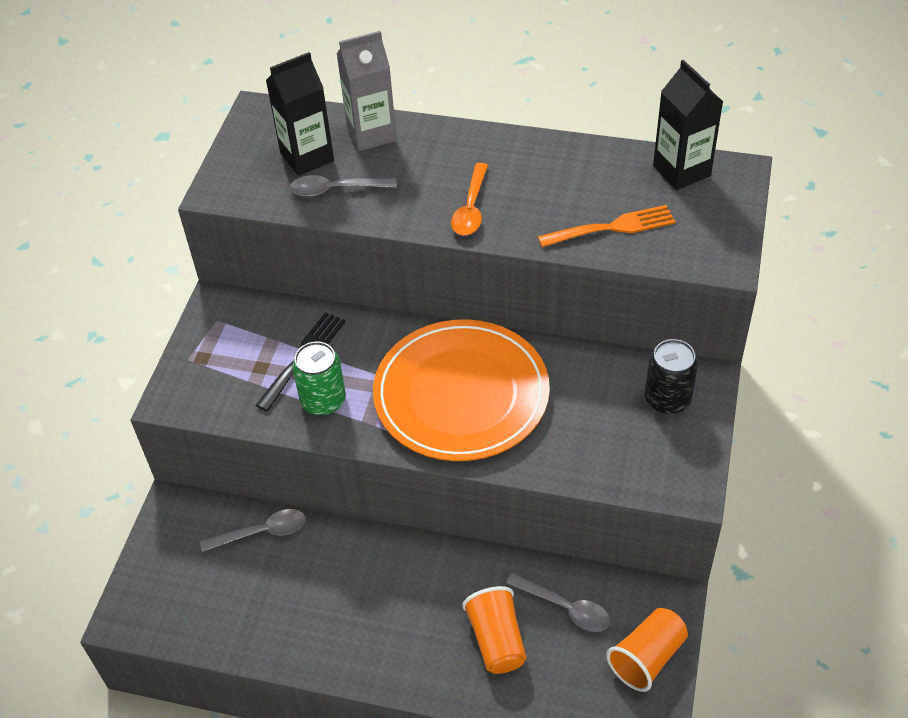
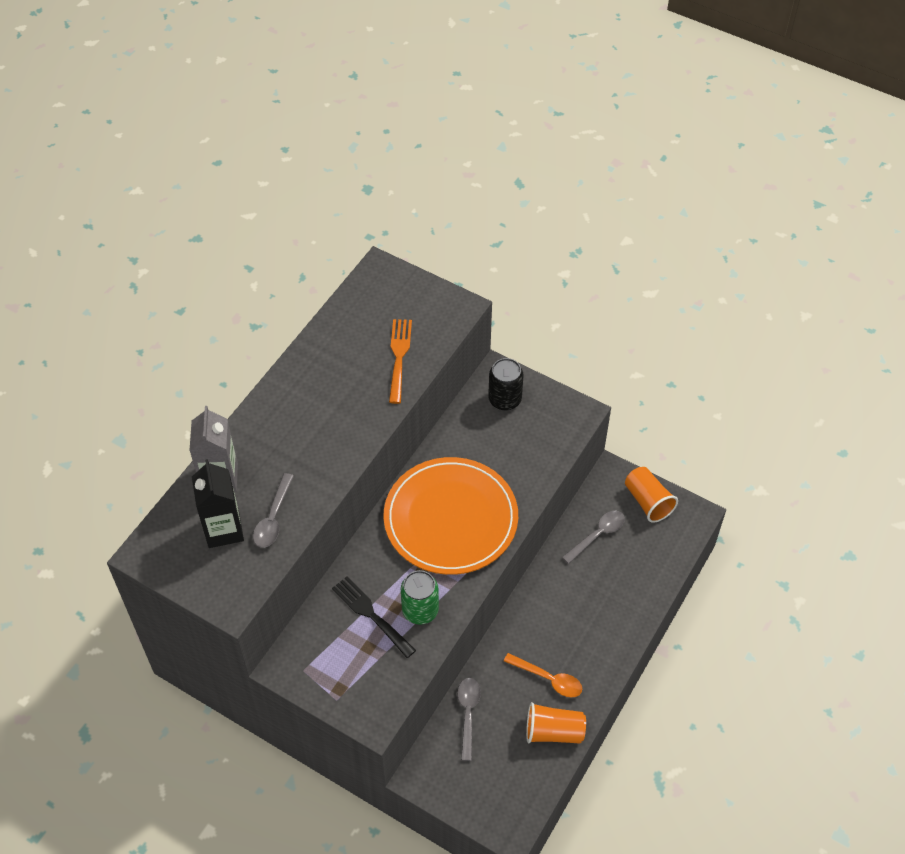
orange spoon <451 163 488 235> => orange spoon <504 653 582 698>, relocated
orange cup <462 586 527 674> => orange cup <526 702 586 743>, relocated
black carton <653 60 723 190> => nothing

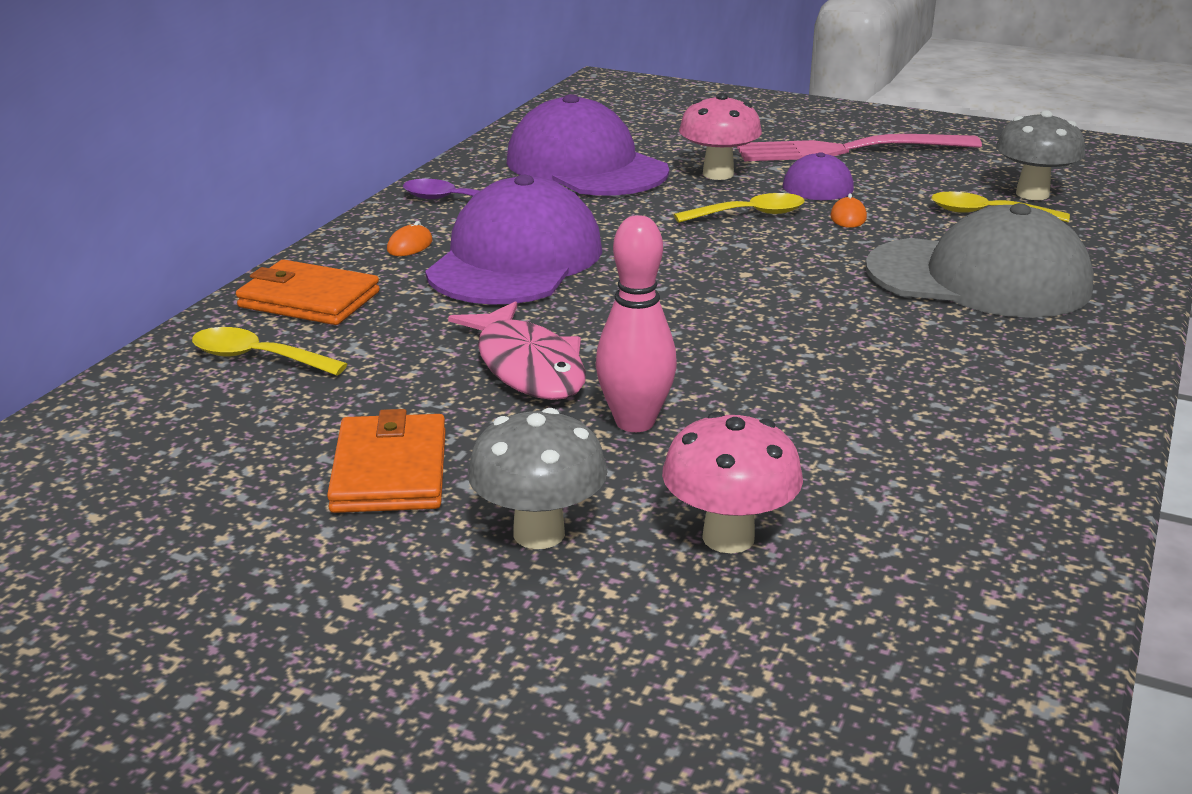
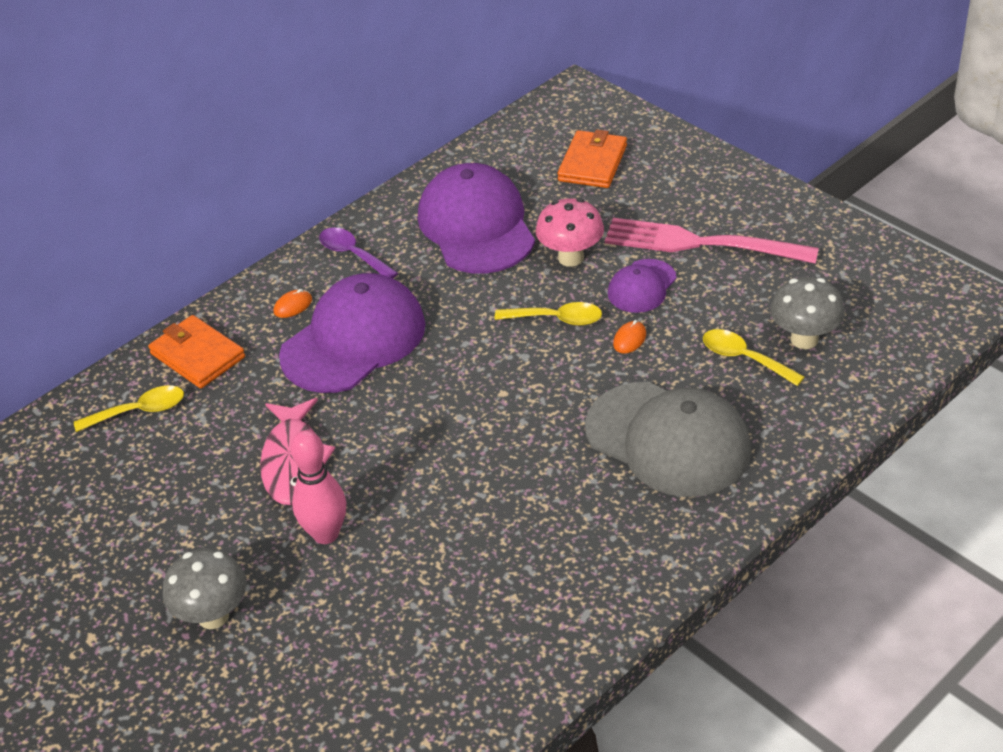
yellow spoon <192 327 348 376> => yellow spoon <74 385 184 432>, 120 degrees clockwise
orange wallet <327 409 446 513> => orange wallet <557 130 627 188>, relocated
pink mushroom <662 412 803 554> => nothing

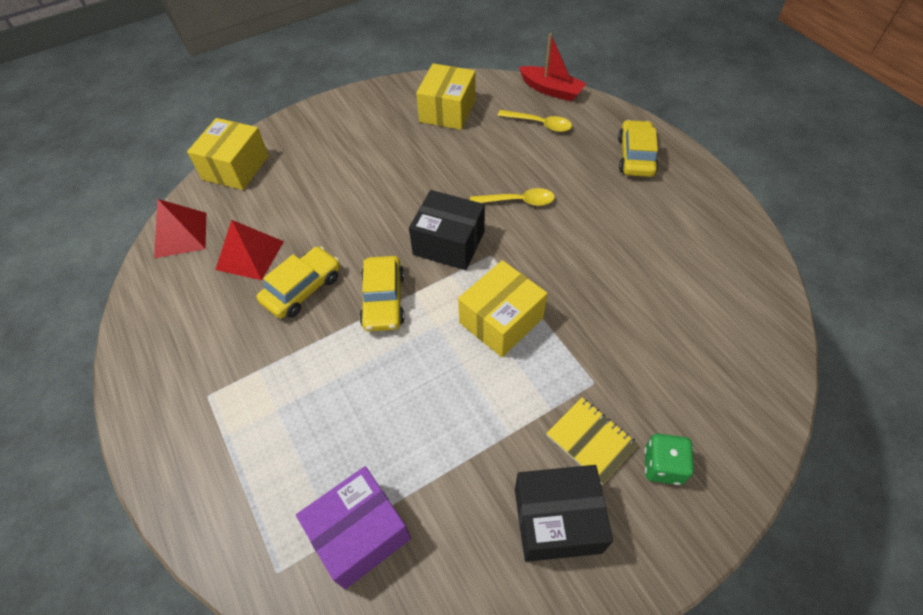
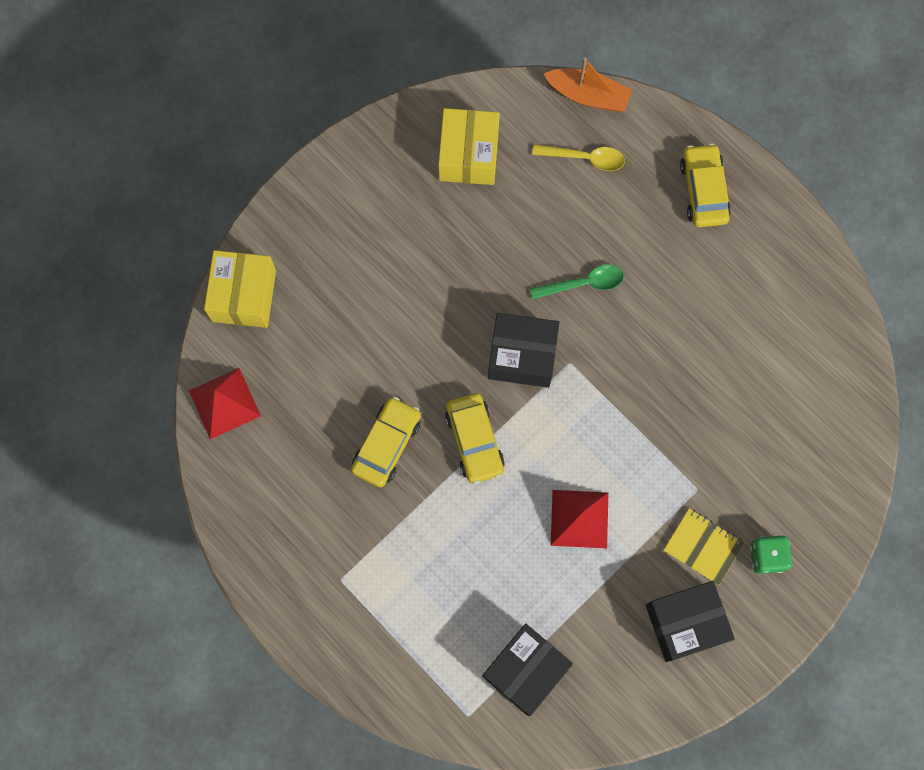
purple box <296 466 411 589> => black box <482 623 573 716>
yellow spoon <470 188 555 206> => green spoon <530 264 624 299>
red boat <519 33 586 101> => orange boat <544 58 632 112>
red pyramid <215 220 284 280> => red pyramid <551 490 608 548>, relocated
yellow box <458 260 548 357> => nothing

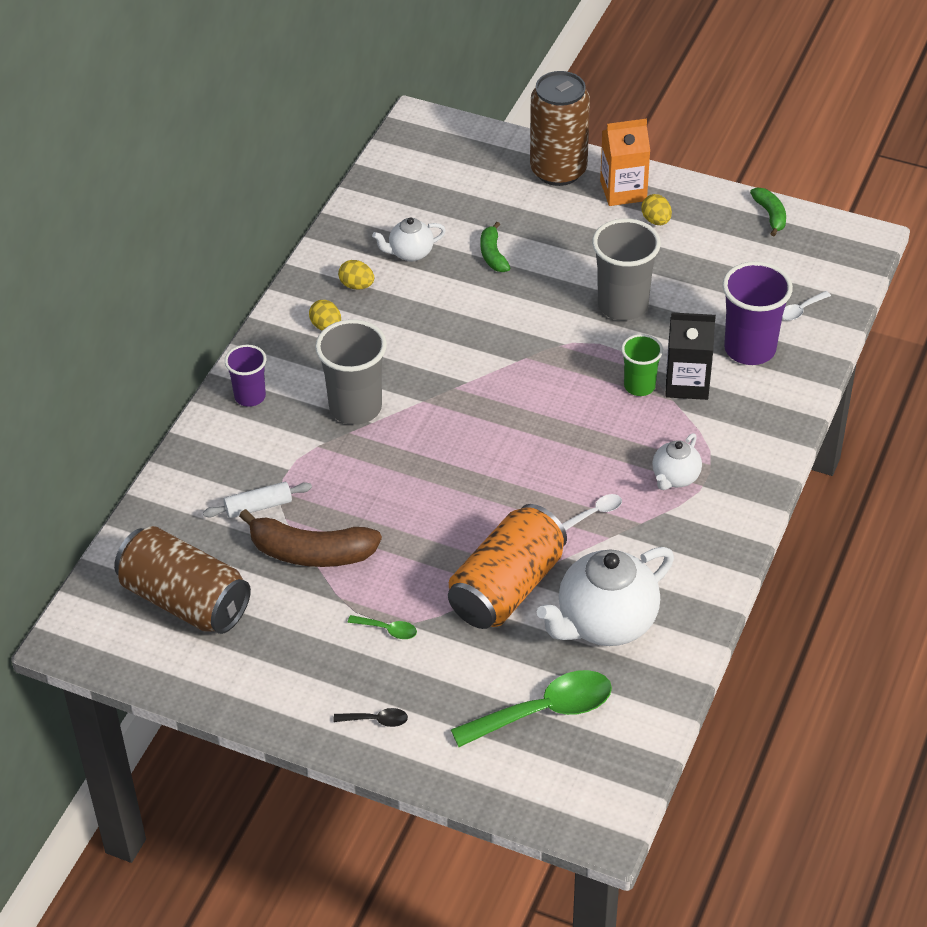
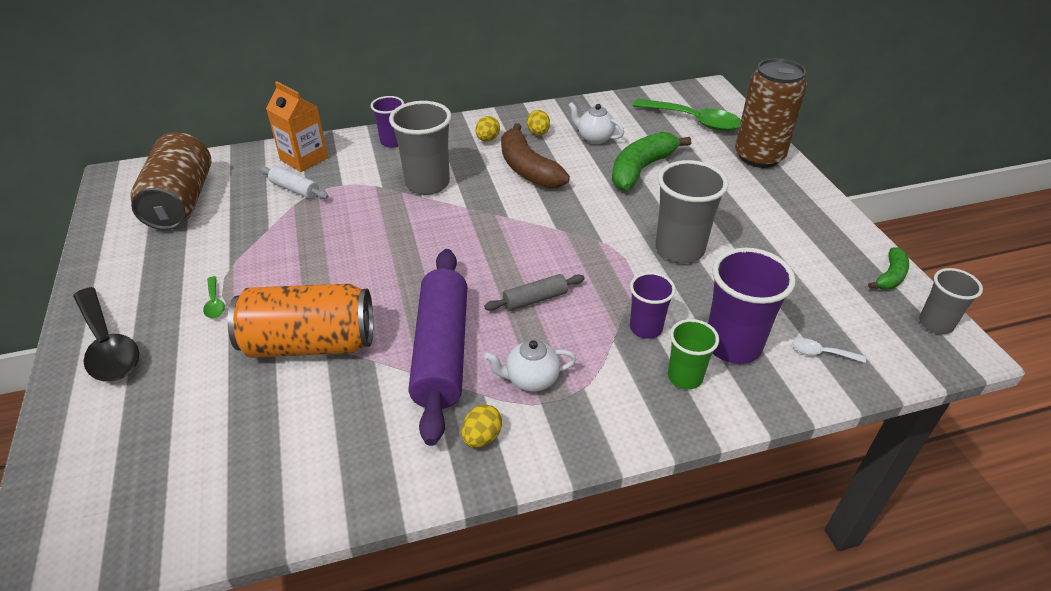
black spoon <333 708 408 727> => black spoon <73 287 139 381>, x2.26
orange carton <600 119 650 206> => orange carton <266 81 328 172>, relocated
white spoon <562 494 622 531> => purple rolling pin <408 249 467 446>
yellow egg <641 194 672 225> => yellow egg <462 404 502 448>, relocated
nothing => grey rolling pin <484 274 585 311>
brown banana <239 509 382 567> => brown banana <501 123 570 188>, relocated
green banana <480 222 510 272> => green banana <612 132 691 190>, x1.85
black carton <665 312 716 400> => purple cup <630 272 676 339>
green spoon <451 670 612 747> => green spoon <633 99 741 131>, relocated
green cup <621 334 663 396> => green cup <668 319 719 389>, relocated
nothing => grey cup <919 268 983 334>
white teapot <537 547 674 646> => nothing

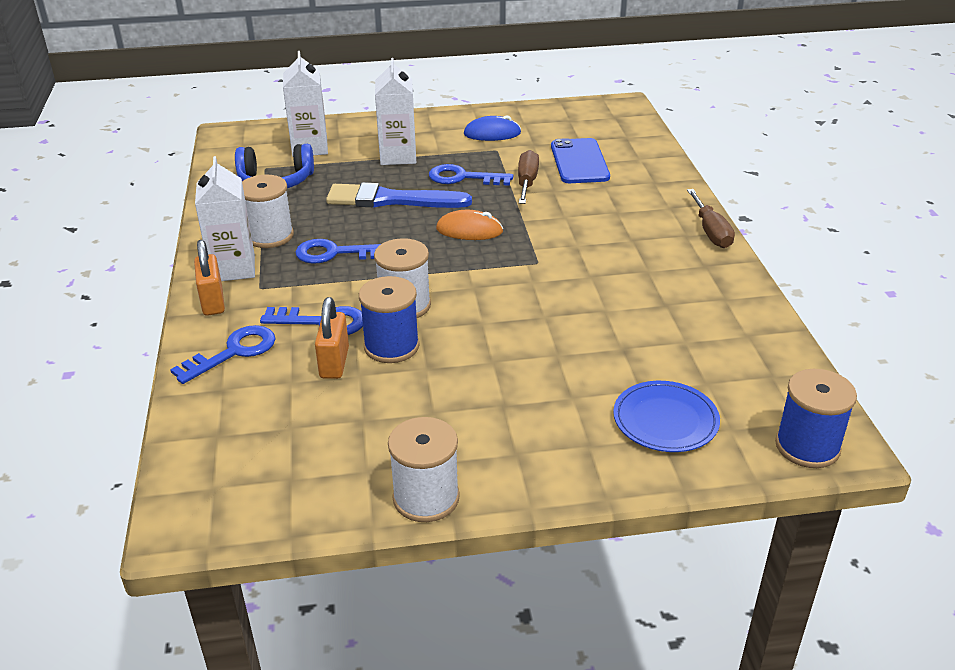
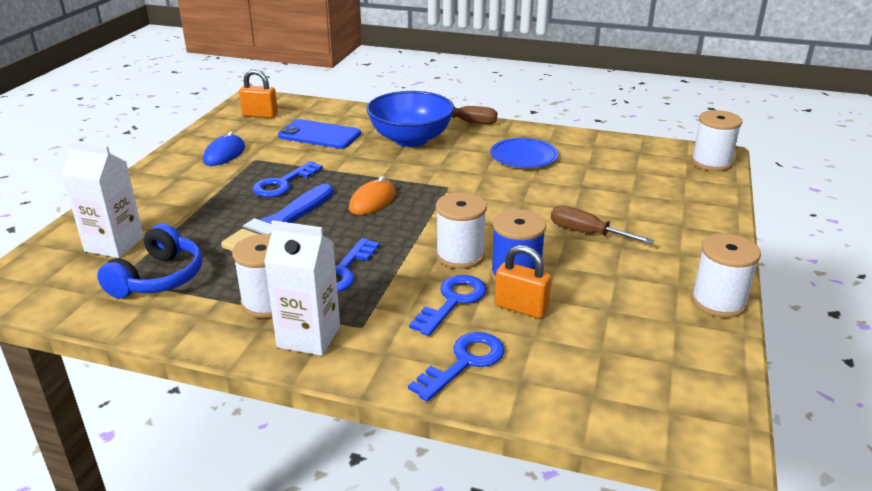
orange padlock <194 240 225 316> => orange padlock <239 69 278 118>, relocated
nothing => blue bowl <366 91 454 147>
blue key <170 325 275 384> => blue key <408 332 505 402>, 60 degrees clockwise
blue plate <613 381 720 452> => blue plate <490 138 559 168>, relocated
brown screwdriver <518 150 539 204> => brown screwdriver <551 205 654 244>, relocated
blue spool <775 369 857 468> => white spool <691 110 742 171>
white carton <375 58 416 165> => nothing

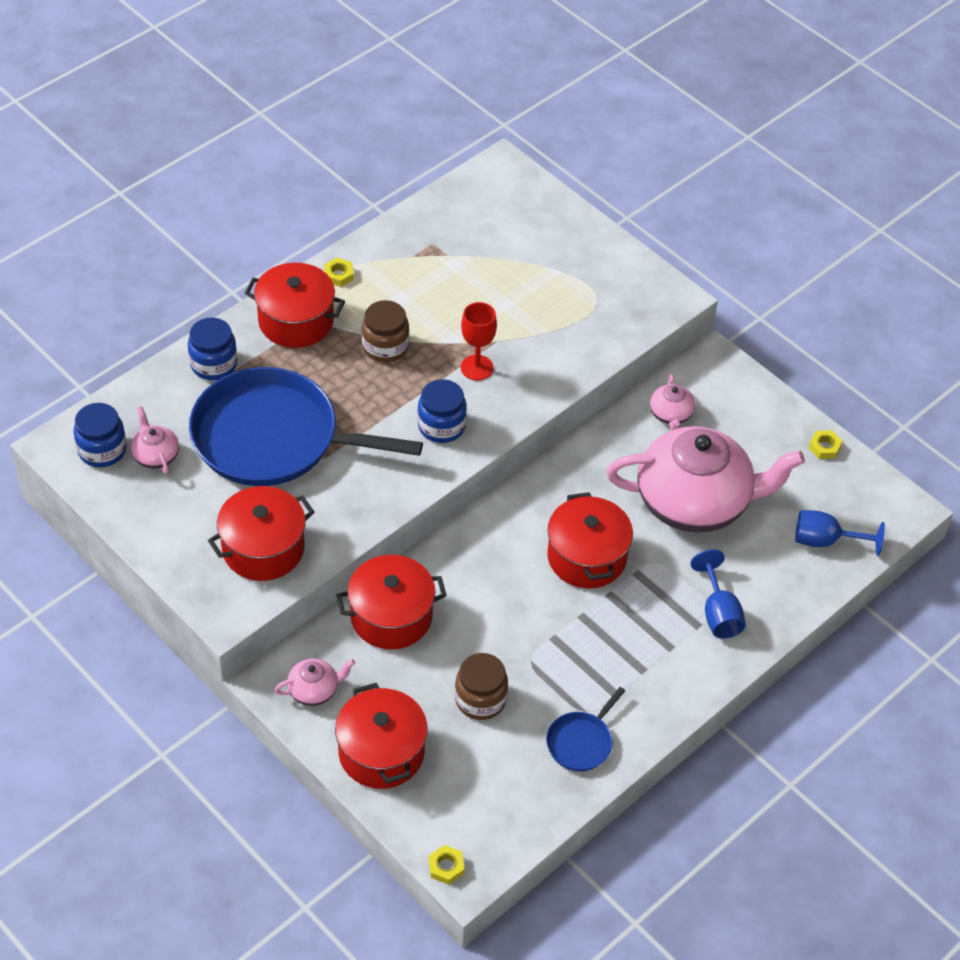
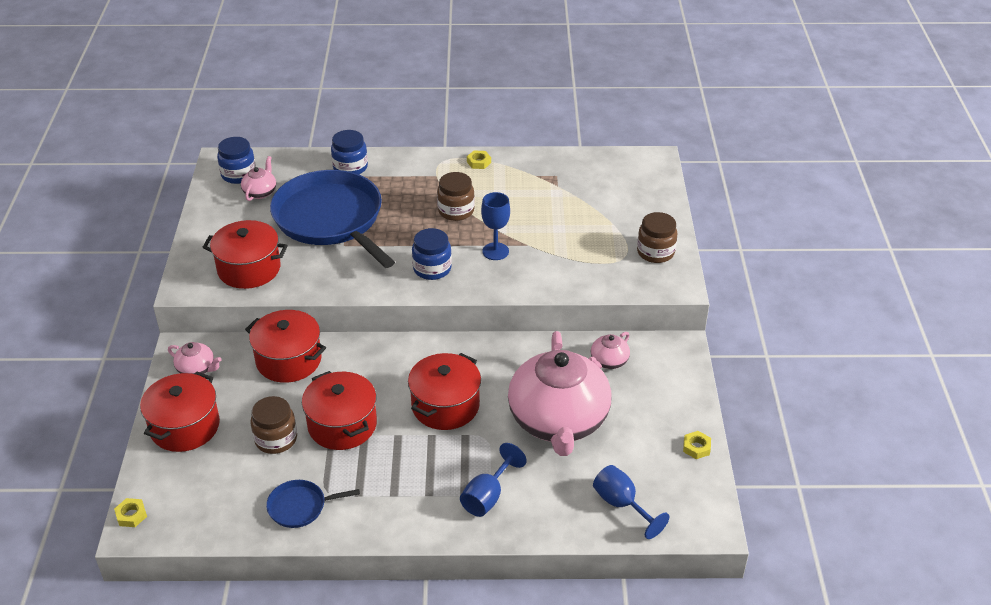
red pot <245 263 345 348> => red pot <302 371 377 450>, relocated
red goblet <461 302 497 381> => blue goblet <481 192 510 260>
pink teapot <607 426 805 533> => pink teapot <508 331 612 456>, 45 degrees clockwise
nothing => brown jar <637 212 677 263>

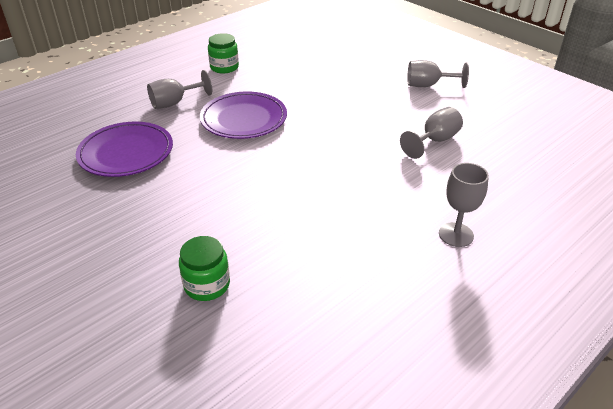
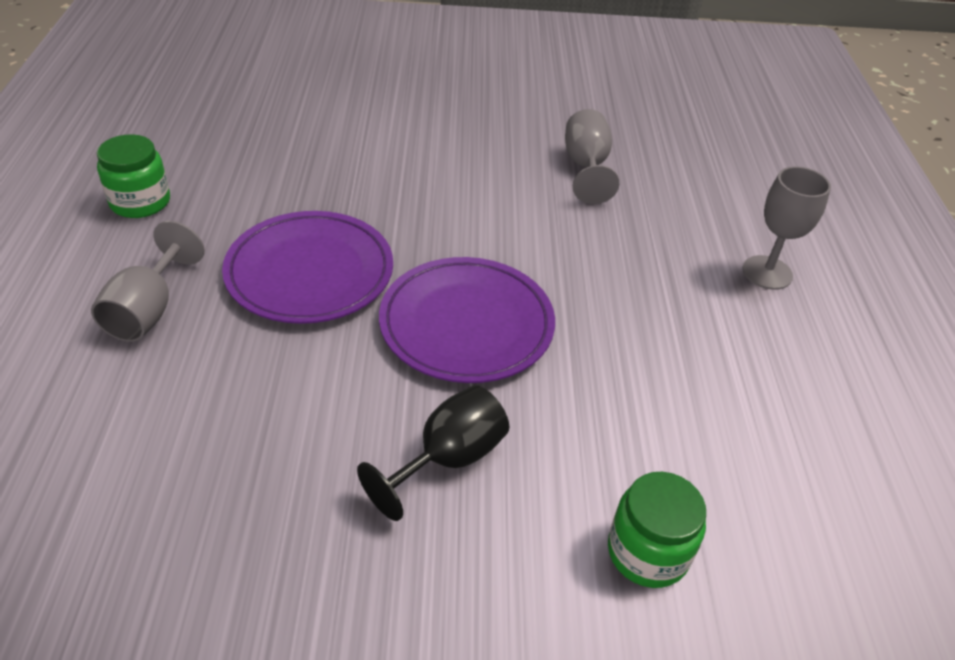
nothing => black goblet <357 385 509 521>
purple plate <76 121 173 177> => purple plate <379 257 555 383>, relocated
grey goblet <407 60 469 88> => nothing

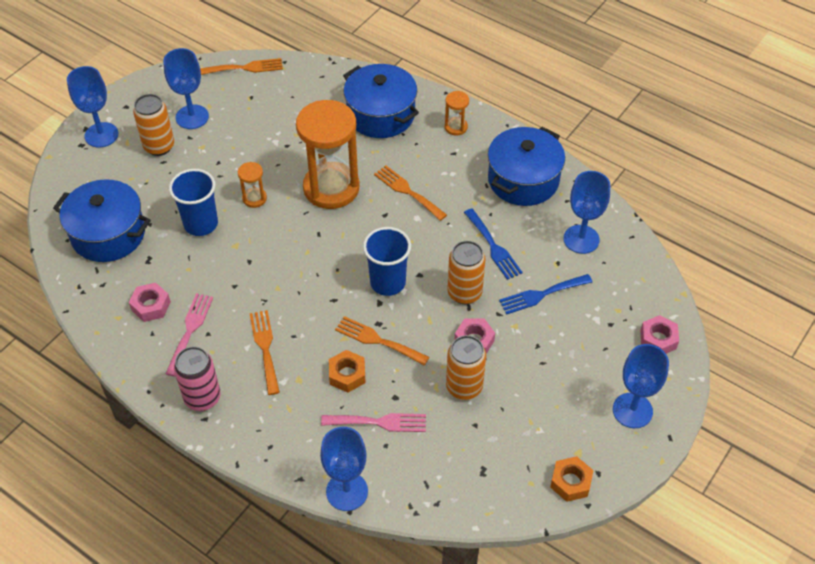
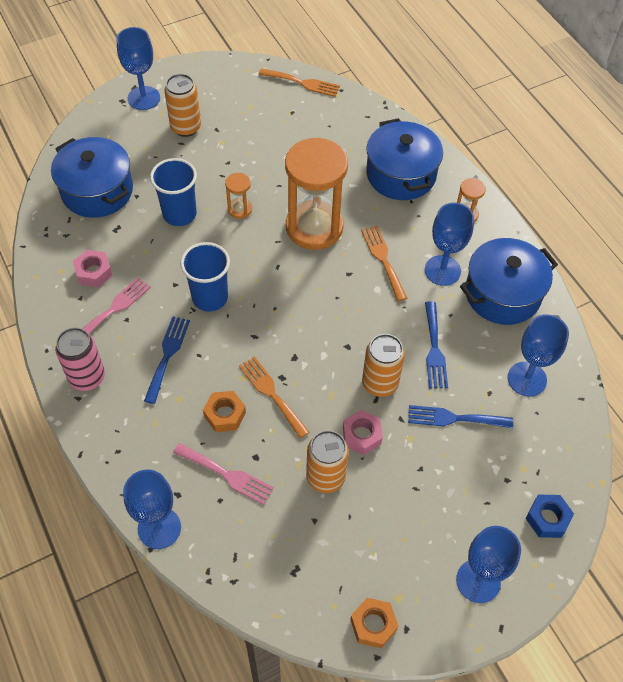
orange fork <250 310 280 395> => blue fork <144 316 190 404>
blue cup <363 227 411 296> => blue cup <180 242 230 312>, relocated
blue goblet <163 48 209 129> => blue goblet <425 203 474 286>, relocated
pink nut <640 315 679 354> => blue nut <526 495 574 538>

